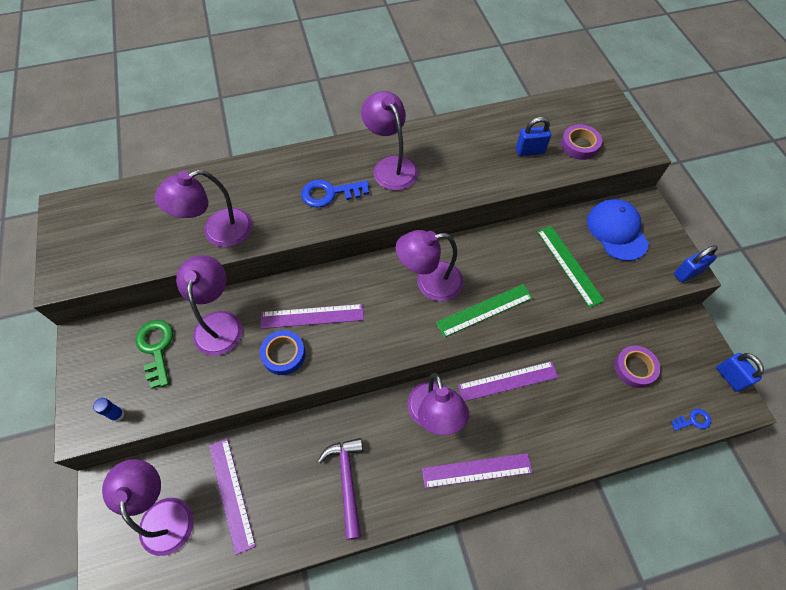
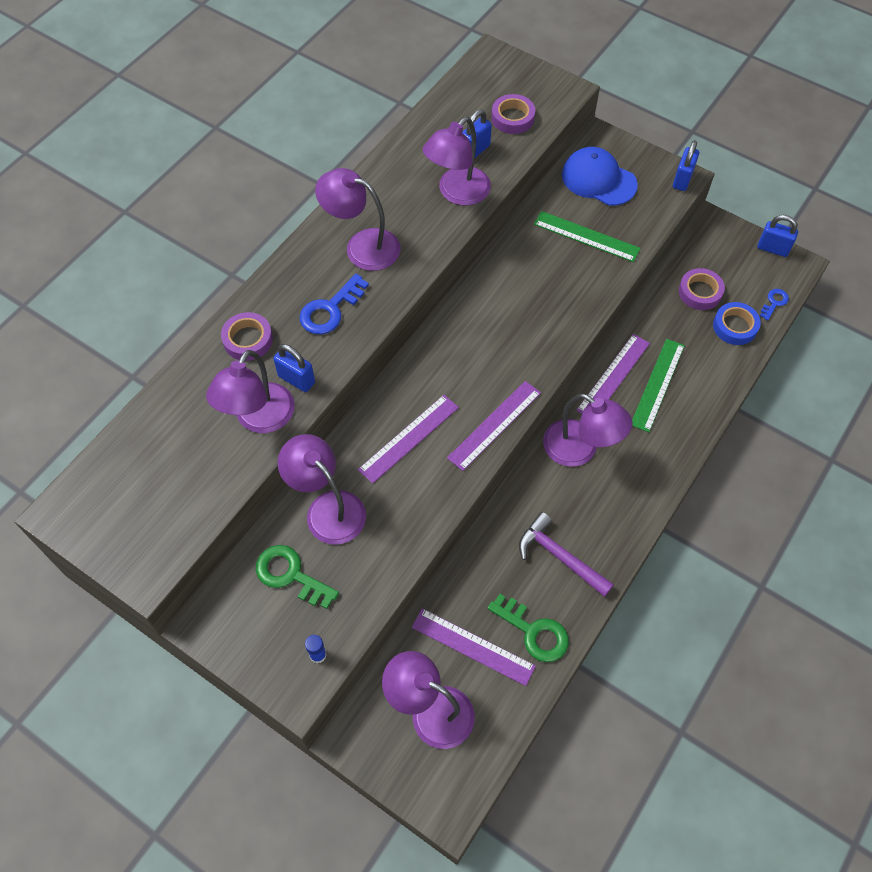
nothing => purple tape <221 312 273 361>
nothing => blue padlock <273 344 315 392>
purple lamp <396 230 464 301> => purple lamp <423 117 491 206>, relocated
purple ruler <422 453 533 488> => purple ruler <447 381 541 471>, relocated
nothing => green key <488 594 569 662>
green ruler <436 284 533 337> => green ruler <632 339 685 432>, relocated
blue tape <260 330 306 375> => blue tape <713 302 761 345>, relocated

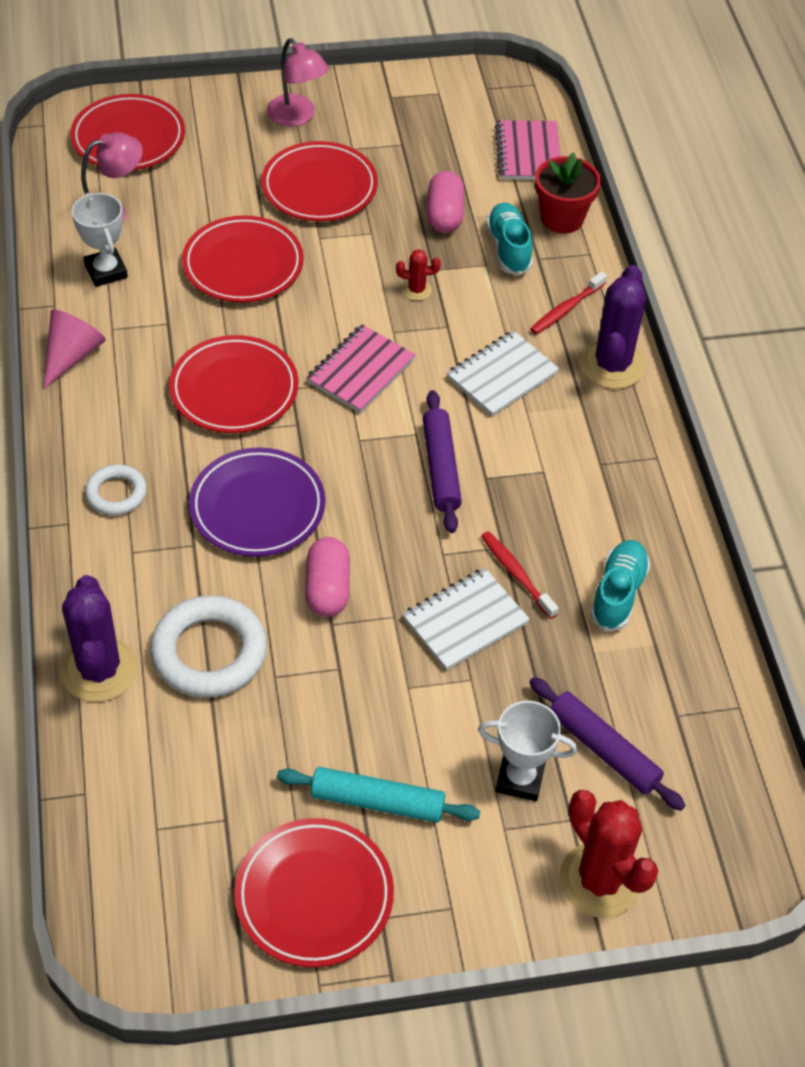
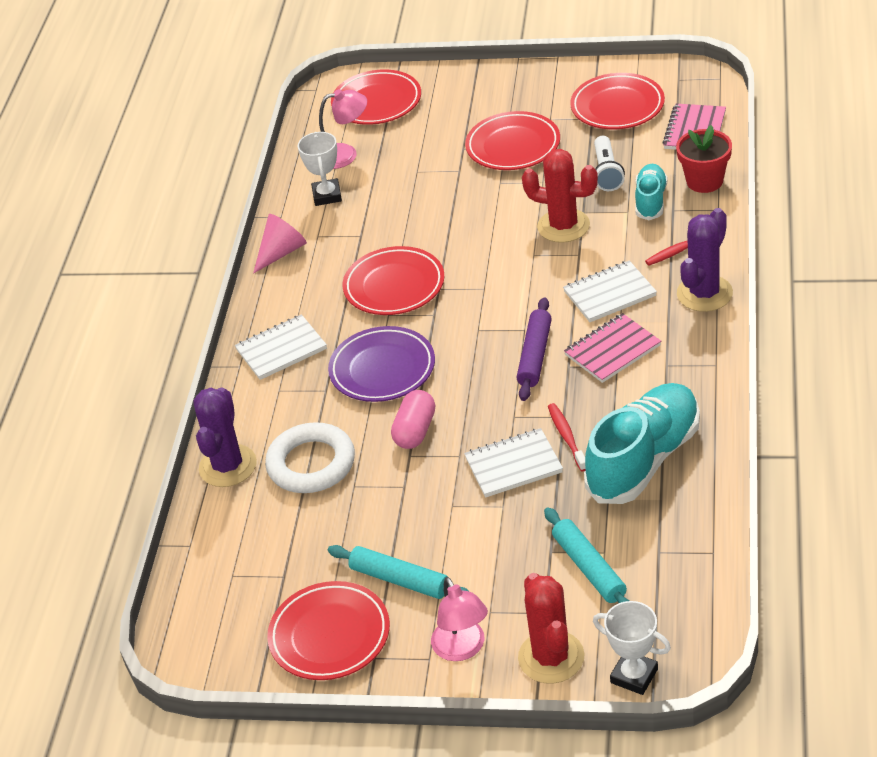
white ring <85 464 147 515> => white notebook <235 314 327 380>
pink lamp <267 38 329 126> => pink lamp <431 577 488 661>, relocated
red cactus <396 249 441 301> => red cactus <522 149 598 243>, x2.13
purple rolling pin <530 677 686 811> => turquoise rolling pin <544 507 629 603>
pink notebook <306 324 416 413> => pink notebook <564 313 661 383>, relocated
red plate <182 215 304 303> => red plate <570 73 665 129>, relocated
turquoise shoe <590 540 650 631> => turquoise shoe <584 383 700 504>, x1.83
white trophy <478 701 577 801> => white trophy <593 601 671 695>, relocated
pink capsule <427 171 464 233> => white flashlight <594 136 625 191>

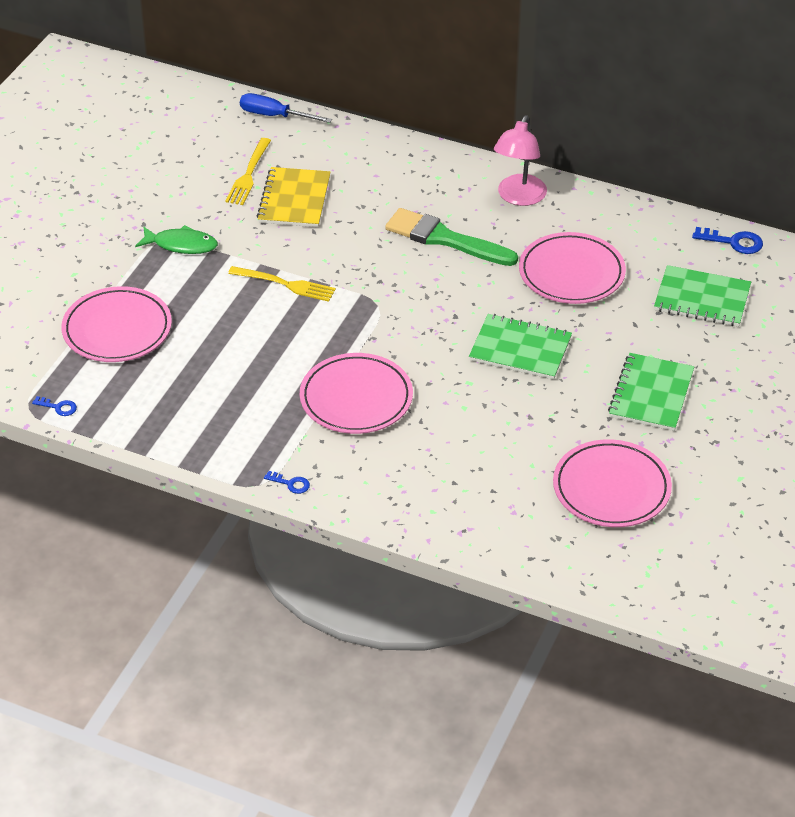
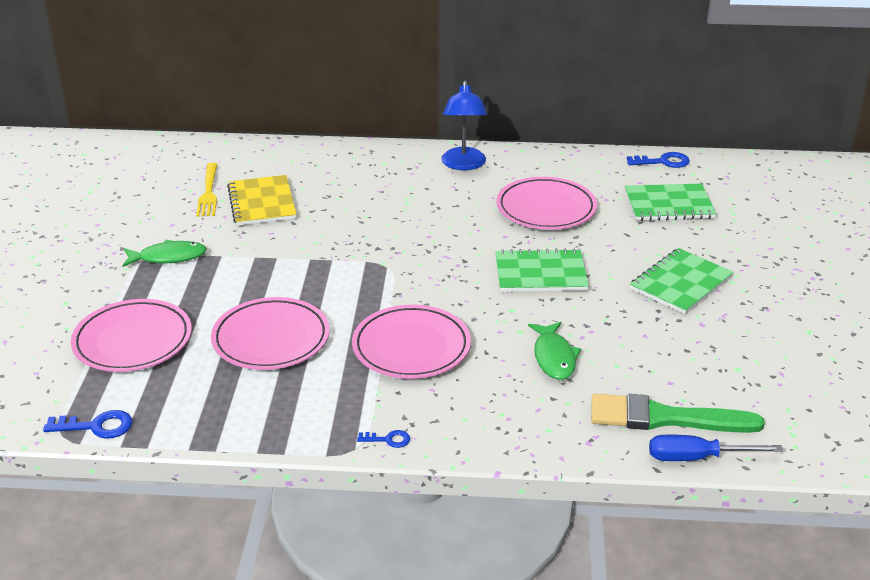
blue key <32 396 77 416> => blue key <43 410 133 439>, x1.66
pink plate <553 439 672 527> => pink plate <211 297 330 370>, relocated
pink lamp <494 115 547 206> => blue lamp <441 80 487 170>
nothing => green fish <528 322 581 380>
green brush <385 208 518 266> => green brush <591 394 765 433>, relocated
green notebook <608 353 694 431> => green notebook <630 248 734 314>, 45 degrees clockwise
blue screwdriver <240 93 332 123> => blue screwdriver <649 435 783 461>, relocated
yellow fork <228 266 336 302> => nothing

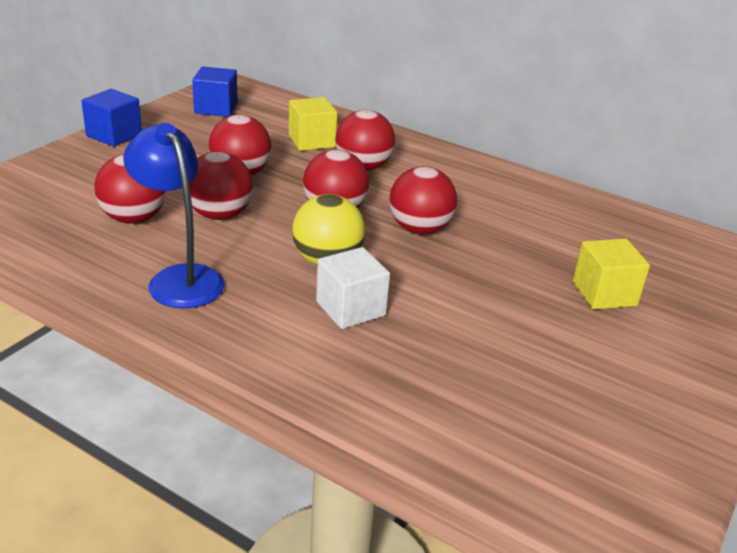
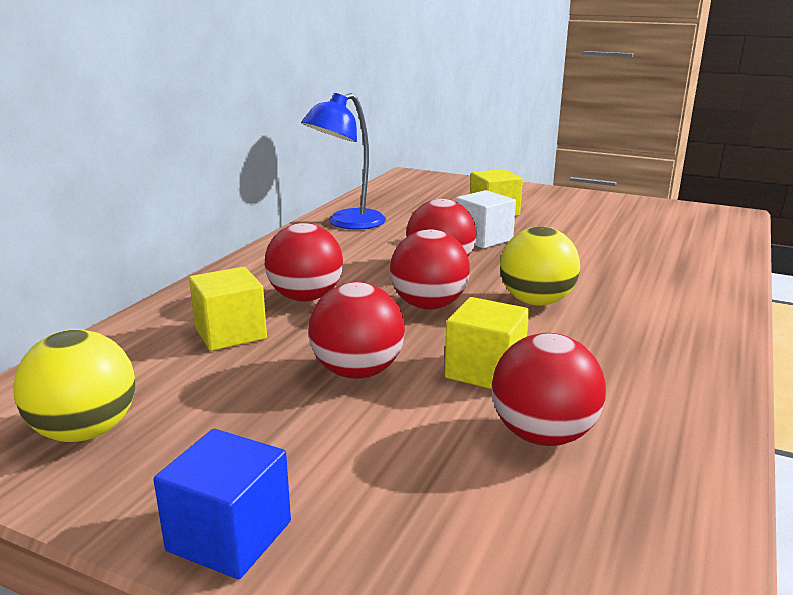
blue cube <192 66 238 117> => yellow ball <13 329 135 442>
blue lamp <123 123 225 309> => blue lamp <301 93 386 230>, relocated
red ball <189 151 253 220> => yellow cube <444 297 529 389>
white cube <316 247 390 329> => white cube <456 190 516 249>, relocated

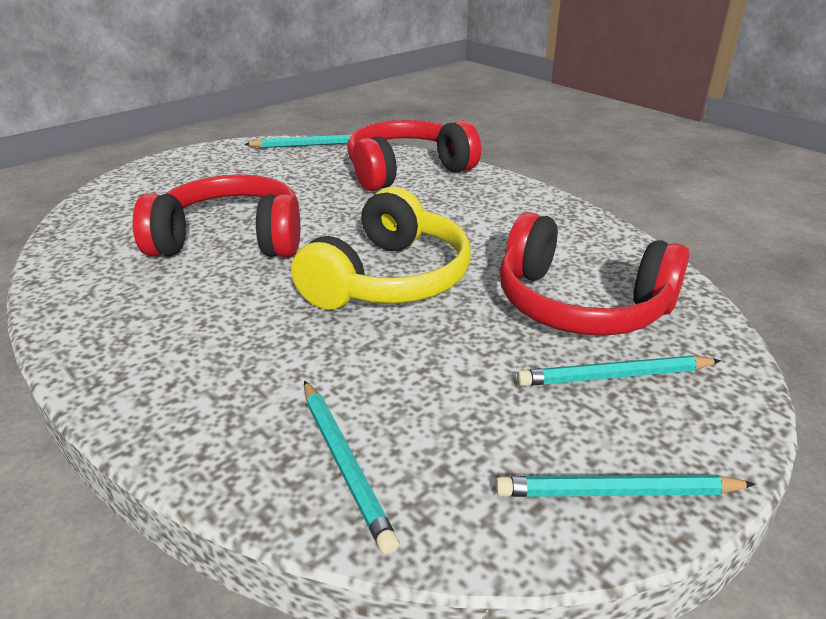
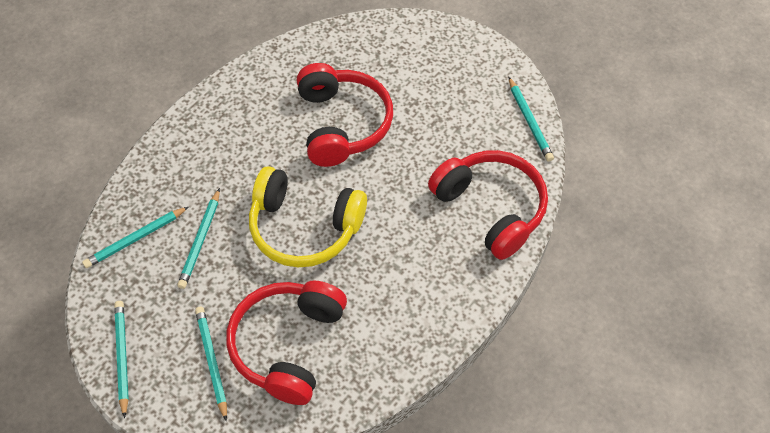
nothing => turquoise pencil <177 188 220 289>

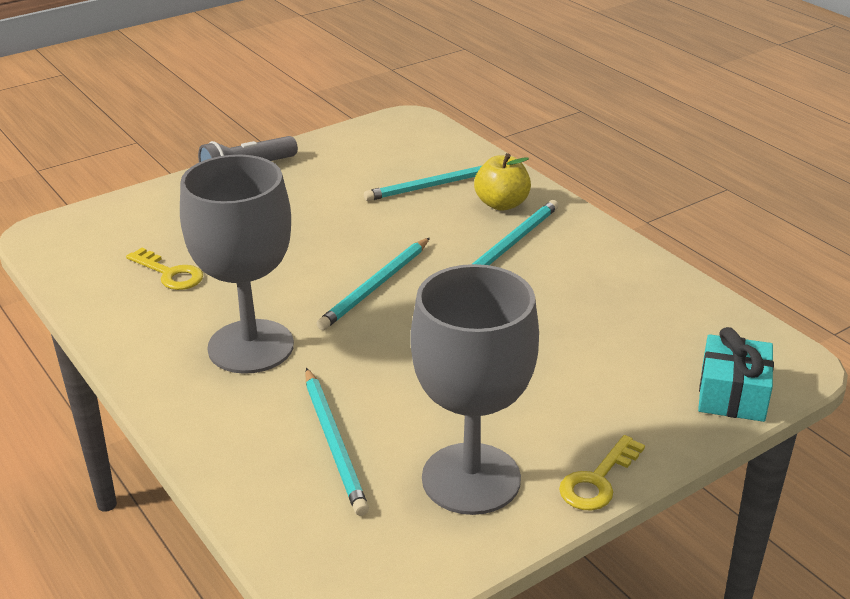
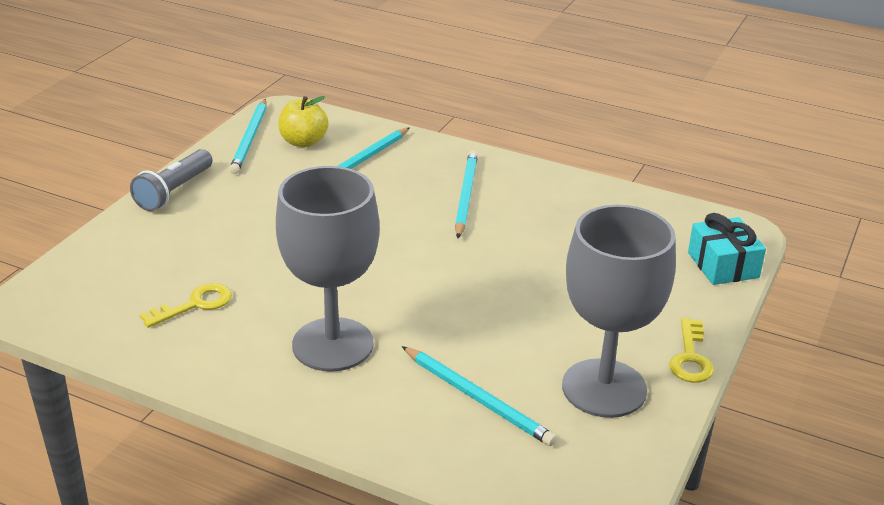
yellow key <126 248 203 290> => yellow key <140 283 232 328>, 45 degrees counterclockwise
turquoise pencil <316 238 430 330> => turquoise pencil <229 99 266 174>, relocated
yellow apple <474 153 531 211> => yellow apple <278 96 329 147>, relocated

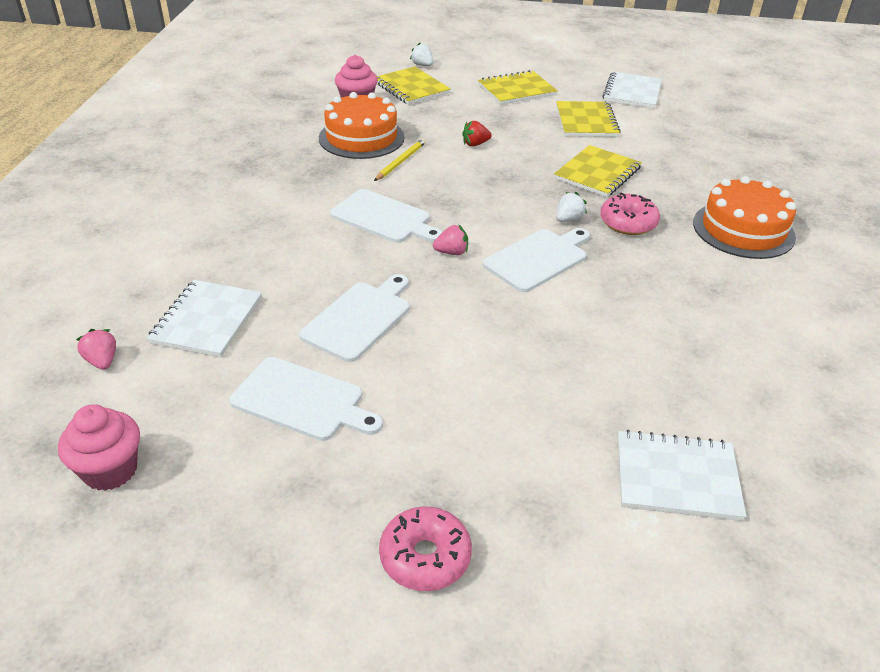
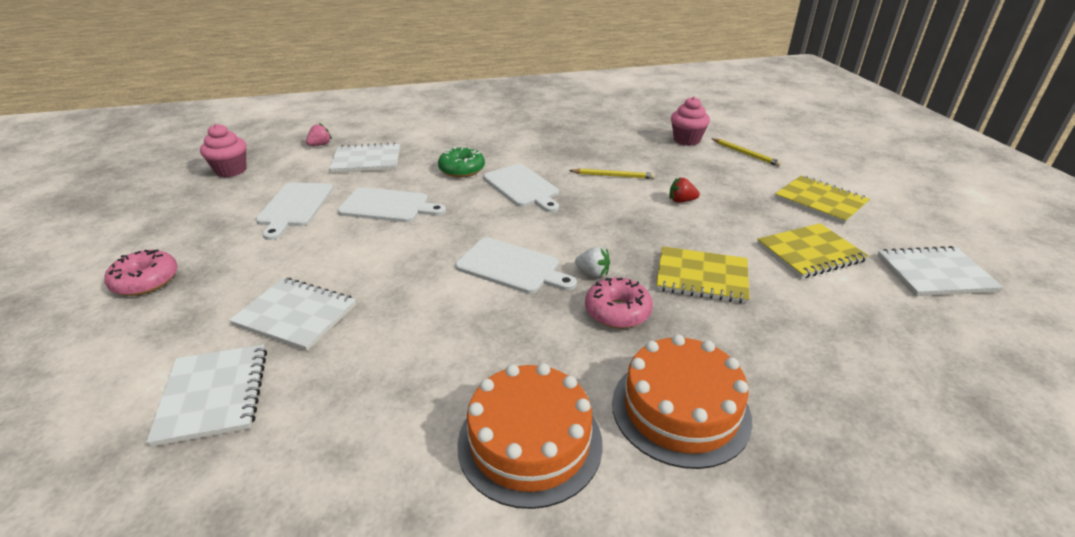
nothing => white notebook <229 278 356 351>
nothing => green donut <438 146 485 178>
orange cake <319 92 405 159> => orange cake <457 363 603 509>, relocated
white cutting board <330 189 442 243> => white cutting board <483 164 559 212>, 45 degrees counterclockwise
red strawberry <462 121 492 146> => red strawberry <669 177 700 203>, 45 degrees counterclockwise
yellow notebook <377 67 451 105> => yellow pencil <711 138 782 167>
white strawberry <410 43 433 66> => nothing
pink strawberry <433 224 468 255> => nothing

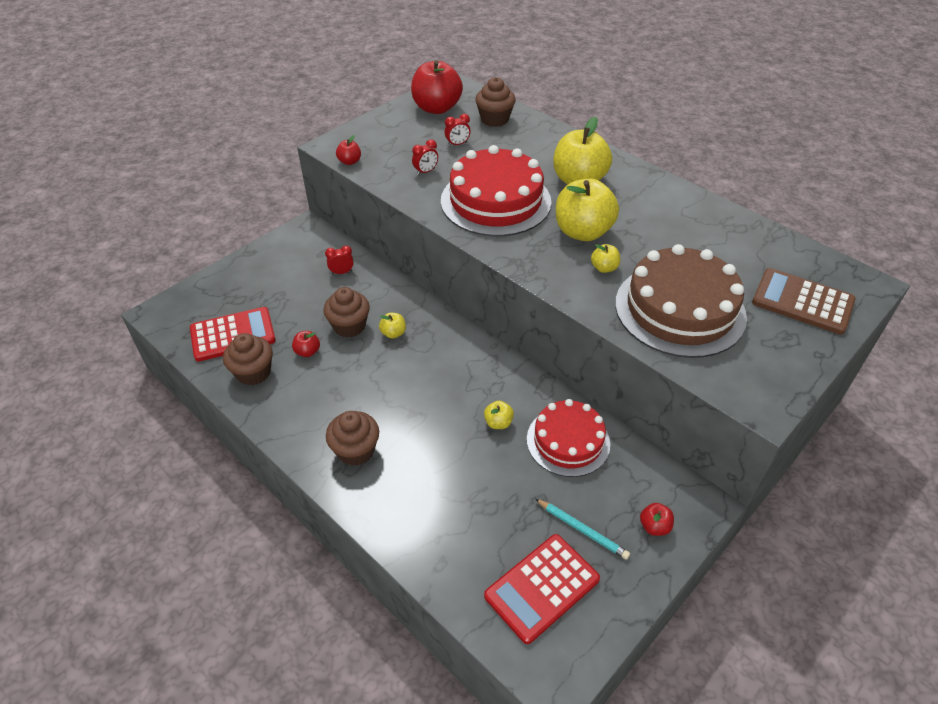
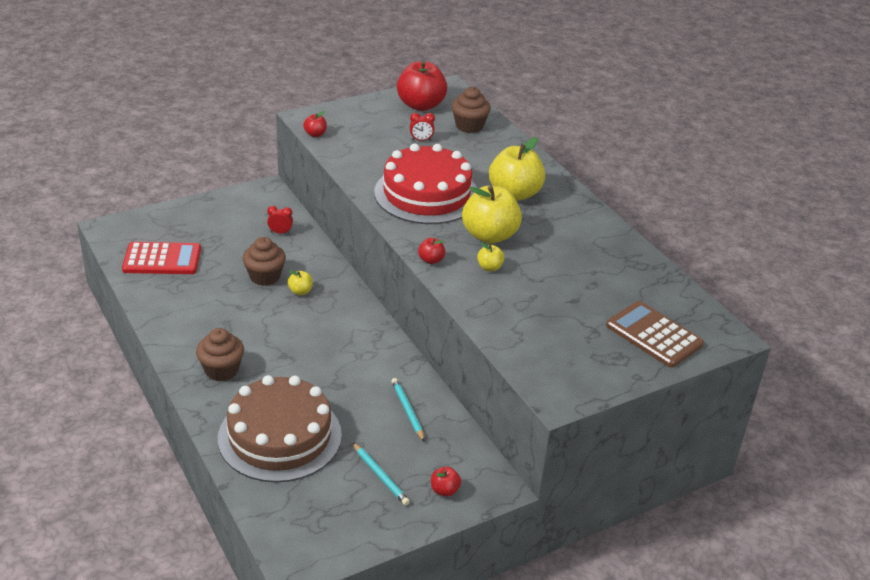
brown cake <615 244 747 358> => brown cake <218 375 342 482>, relocated
red cake <527 399 610 477> => turquoise pencil <391 378 425 442>
red apple <292 331 320 357> => red apple <418 238 445 264>, relocated
brown cupcake <223 333 273 386> => nothing
red clock <412 139 438 176> => nothing
yellow apple <484 401 514 429> => nothing
red calculator <484 534 600 644> => nothing

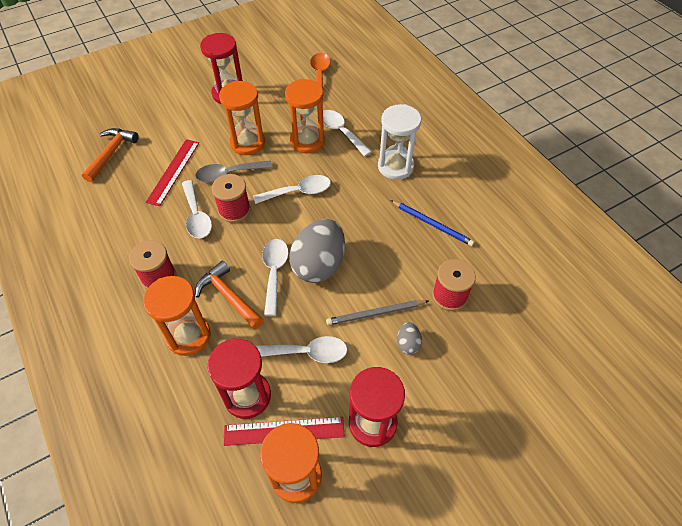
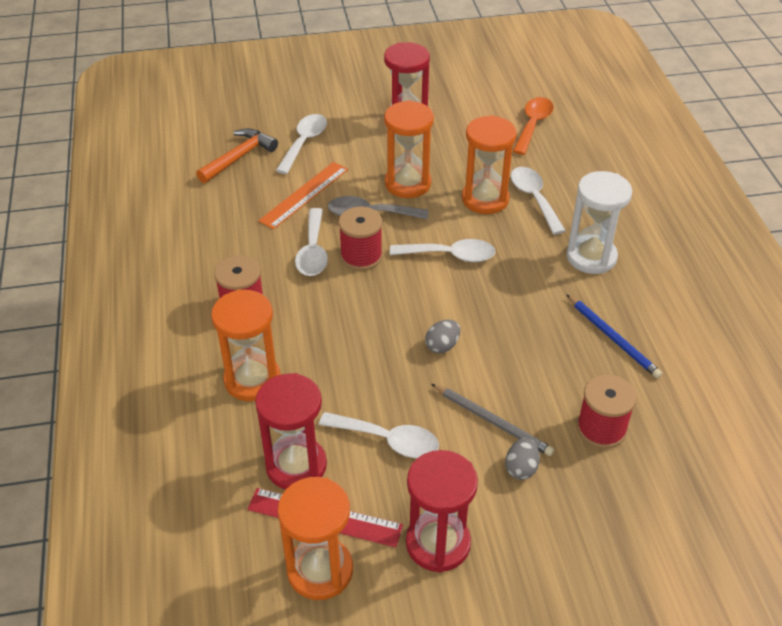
red ruler <146 139 199 206> => orange ruler <258 162 348 229>
white spoon <262 239 289 316> => white spoon <276 114 327 174>, relocated
grey egg <289 219 345 283> => grey egg <425 320 460 353>, x0.44
grey pencil <326 300 428 325> => grey pencil <431 384 554 456>, 150 degrees counterclockwise
orange hammer <195 260 264 329> => nothing

